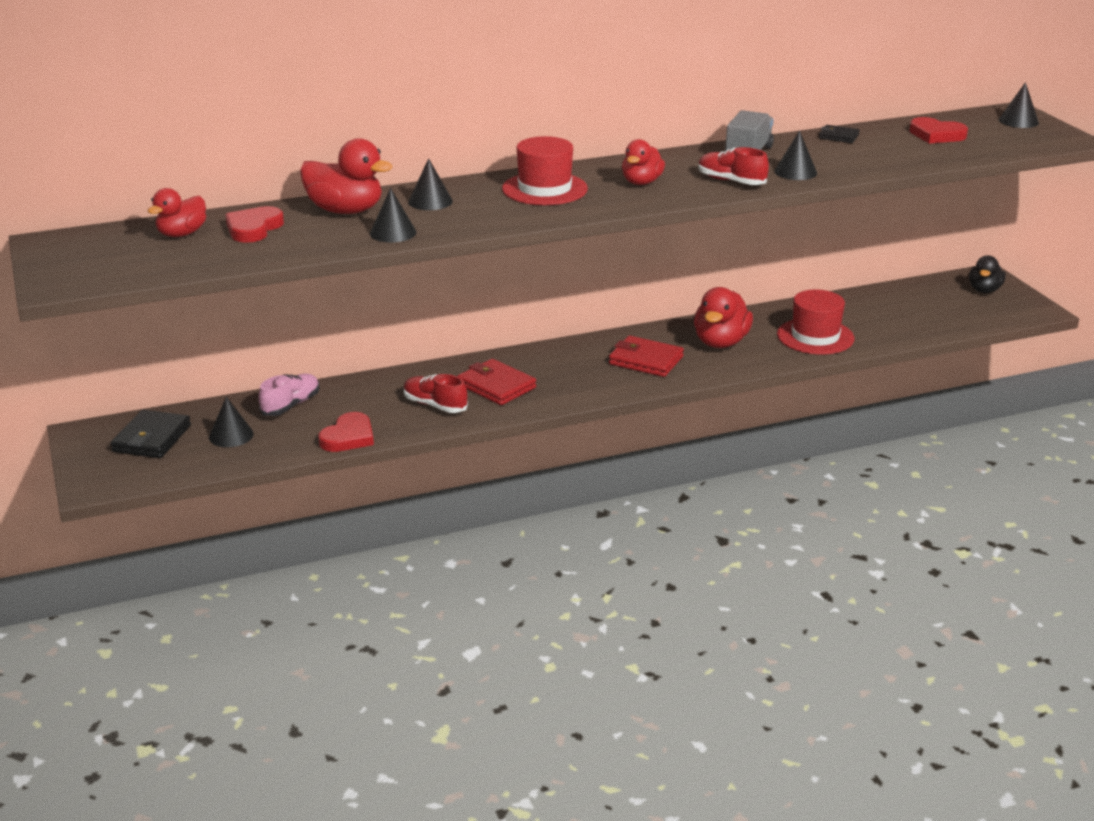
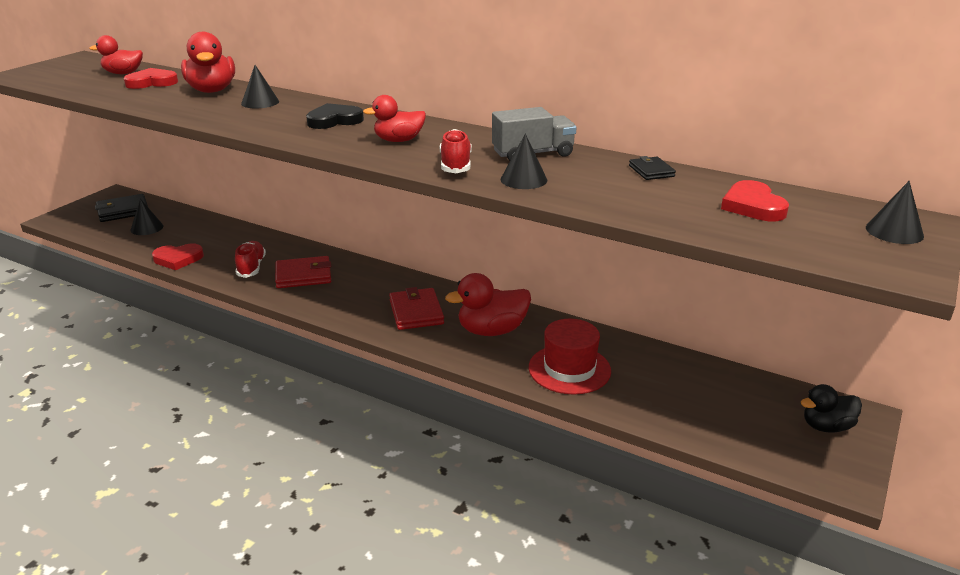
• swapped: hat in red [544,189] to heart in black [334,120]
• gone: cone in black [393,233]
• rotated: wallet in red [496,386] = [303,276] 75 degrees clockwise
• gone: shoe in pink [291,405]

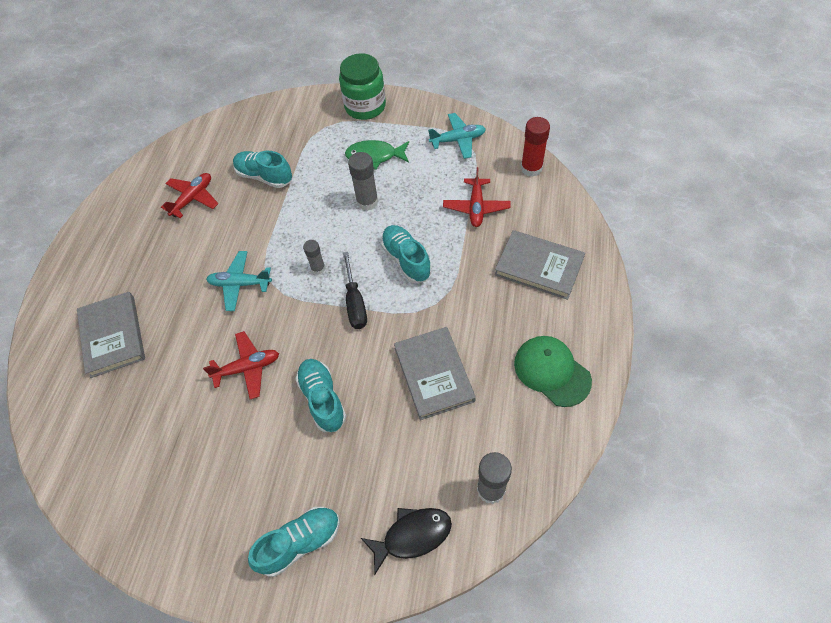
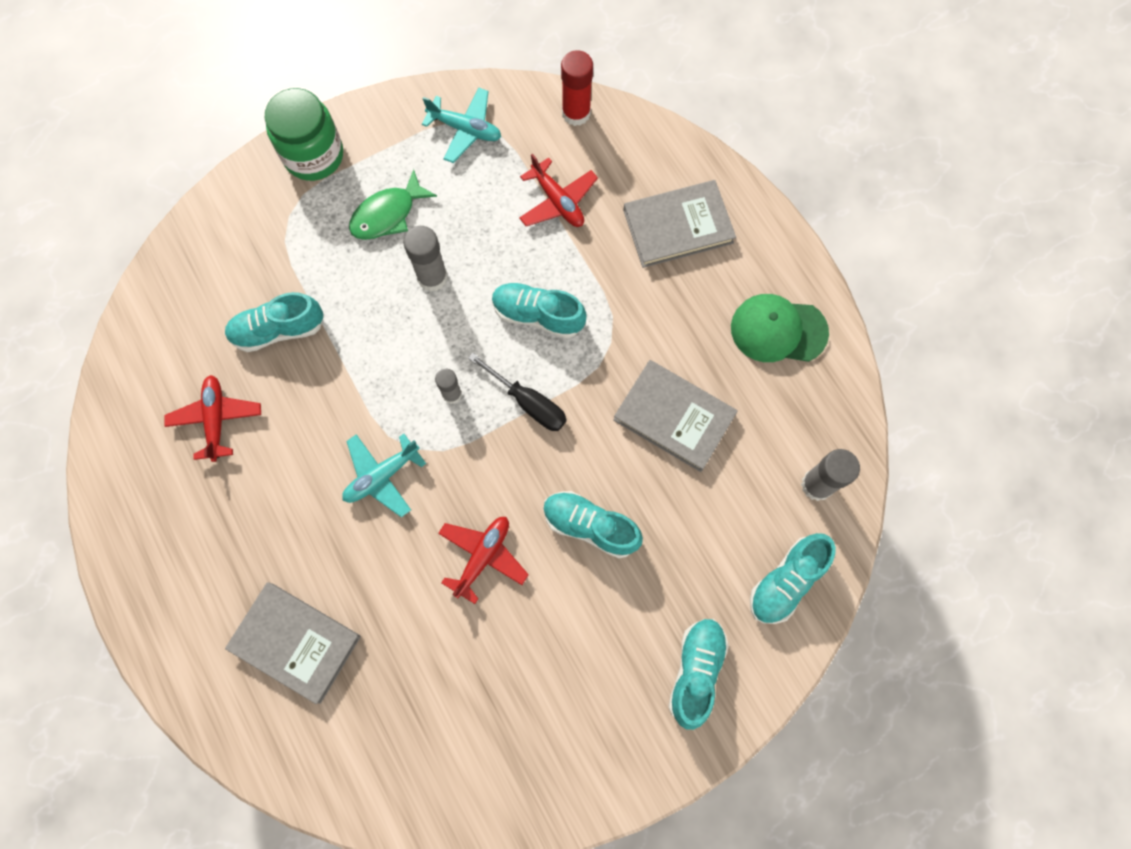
• rotated: plane in turquoise [458,140] = [465,129] 75 degrees clockwise
• swapped: fish in black [412,536] to shoe in turquoise [786,581]

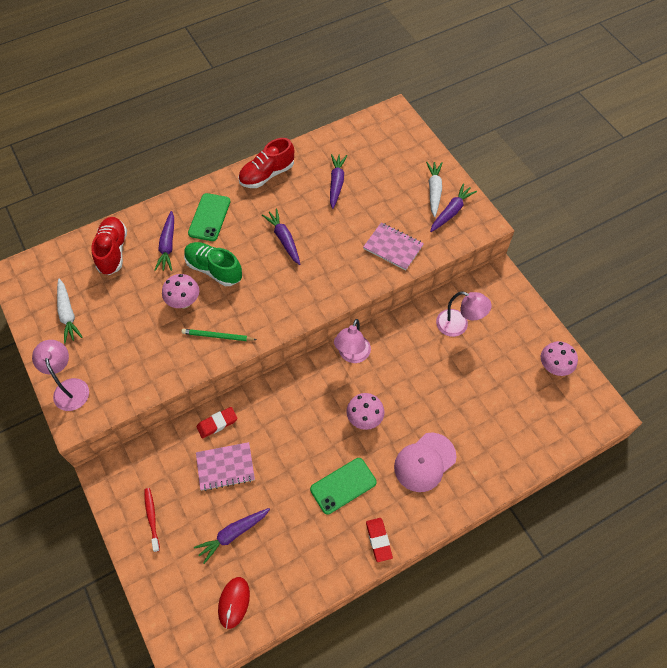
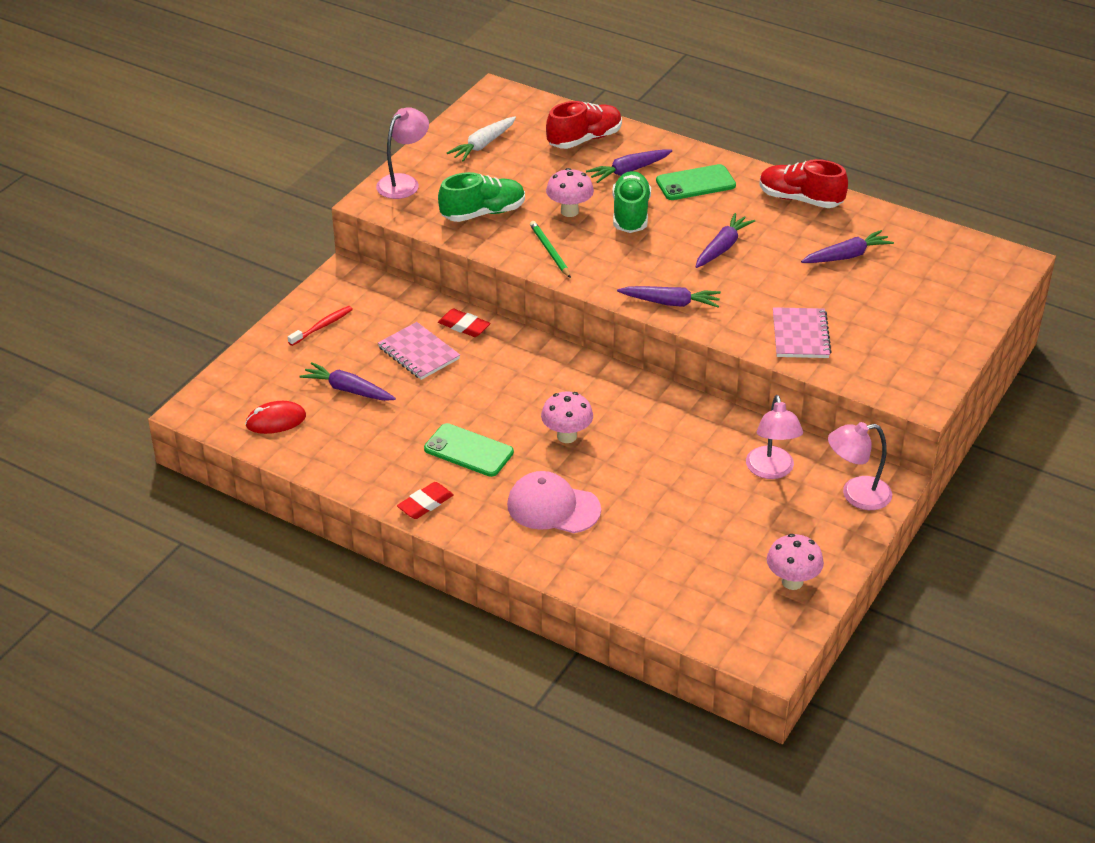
• gone: carrot in white [434,191]
• shifted: carrot in purple [451,212] to [671,303]
• shifted: lamp in pink [352,355] to [856,495]
• new: shoe in green [483,213]

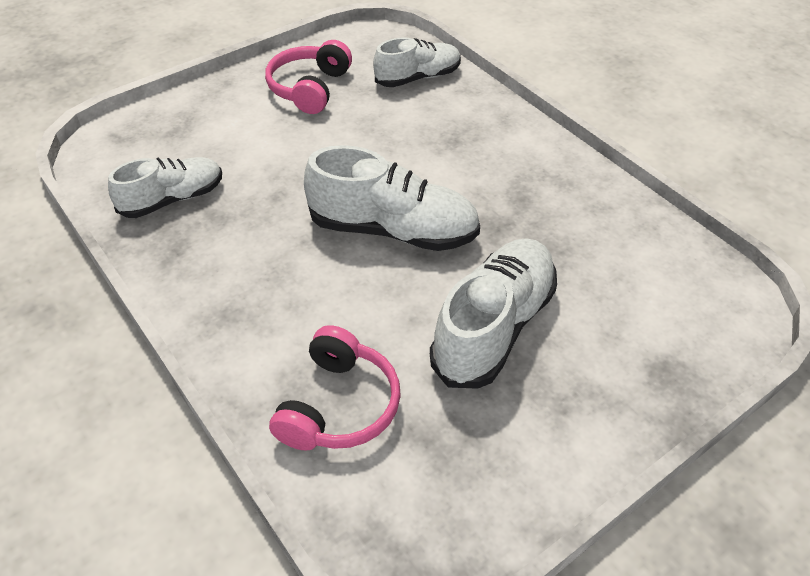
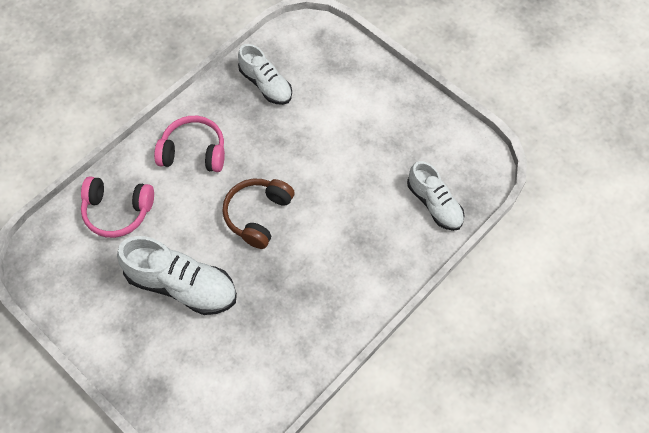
• shifted: headphones in pink [310,88] to [193,152]
• swapped: shoe in white [393,230] to headphones in brown [258,215]

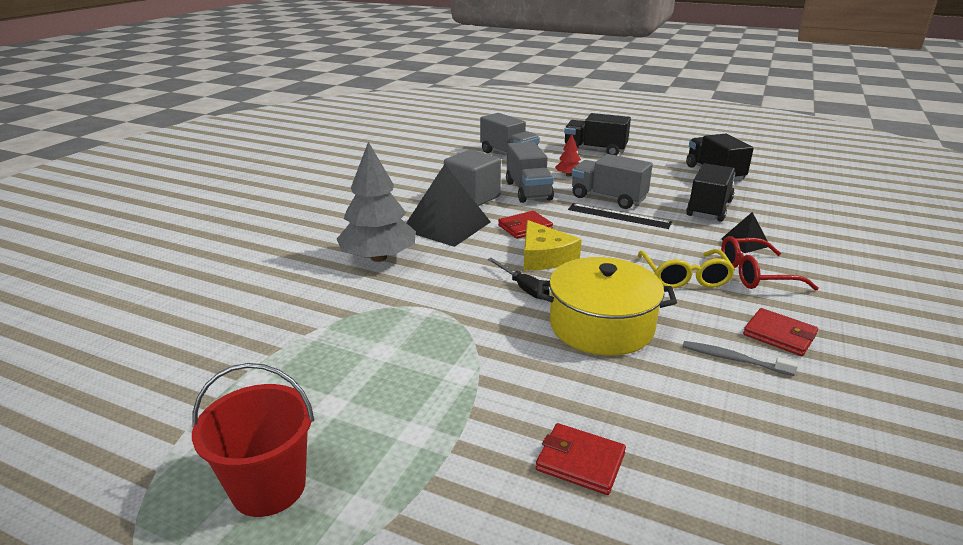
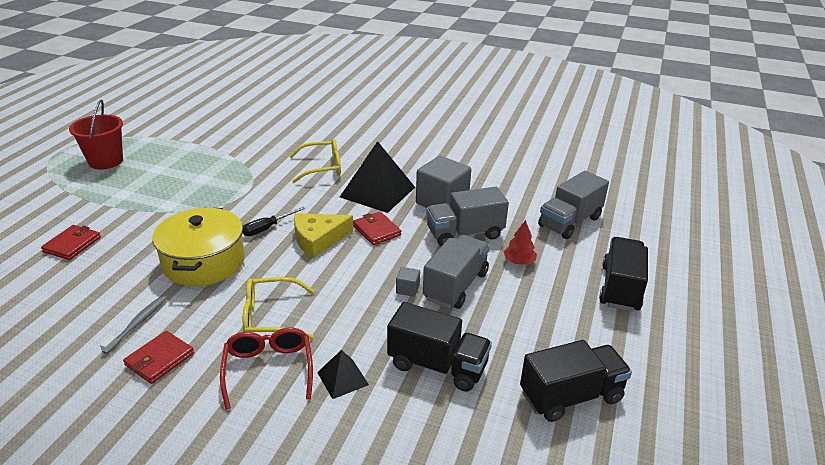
• swapped: tree in grey [378,257] to glasses in yellow [322,167]
• swapped: ruler in black [618,216] to cube in grey [407,289]

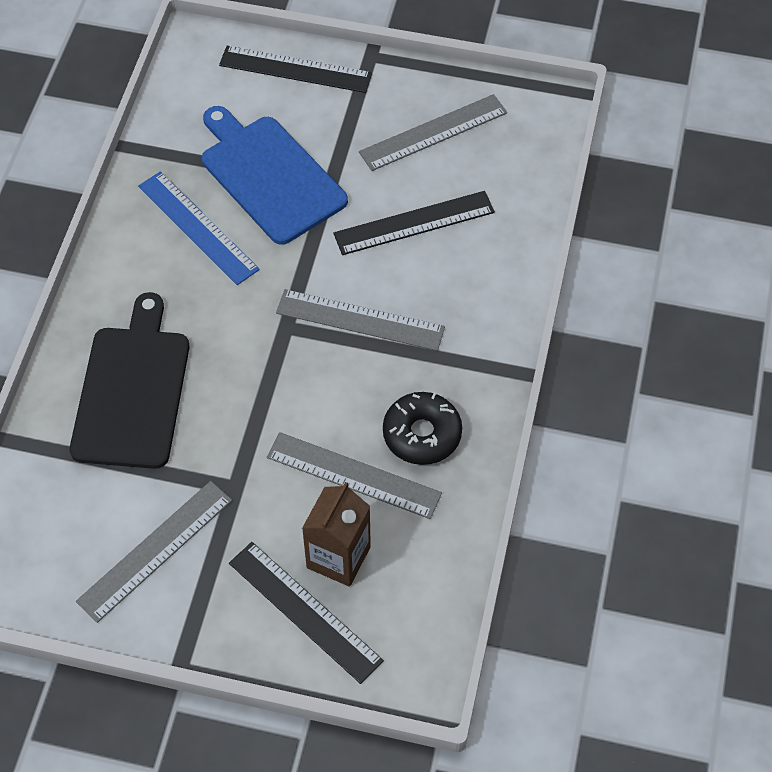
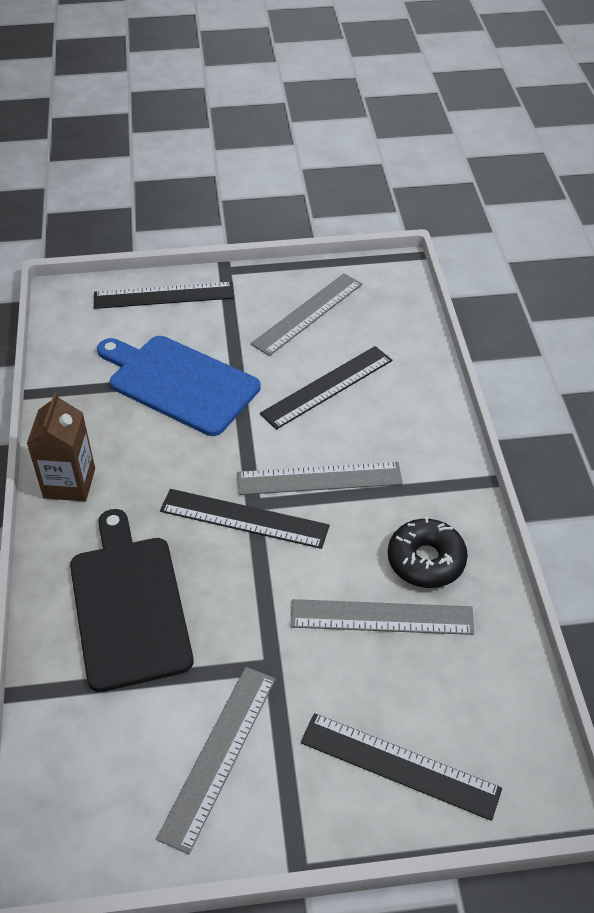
• gone: ruler in blue [198,227]
• shifted: carton in brown [338,557] to [69,483]
• new: ruler in black [244,518]

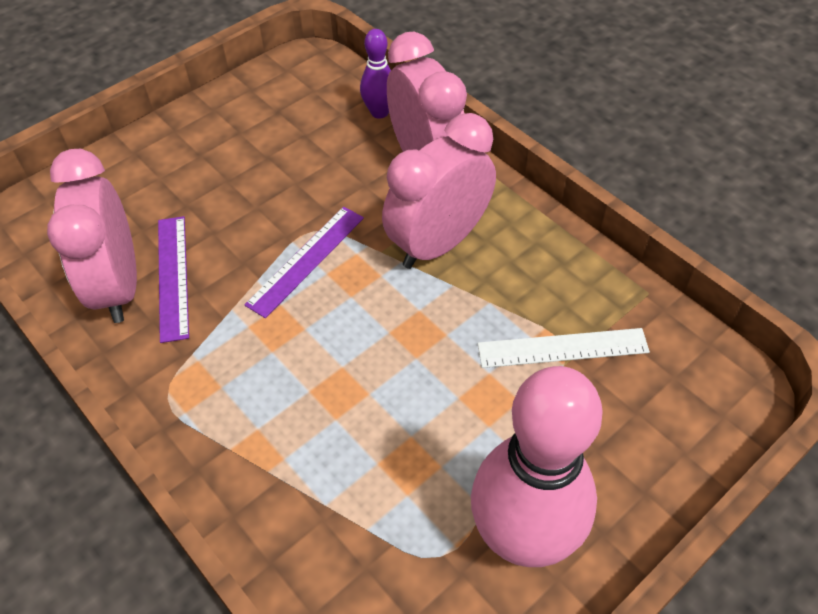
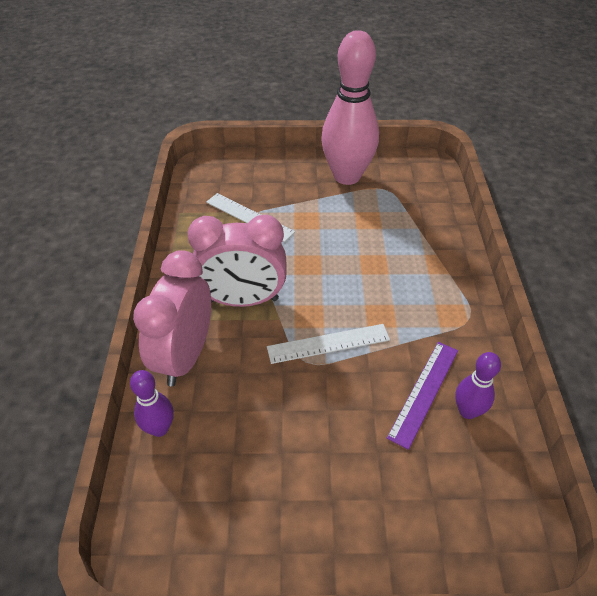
• swapped: clock in pink [118,286] to bowling pin in purple [467,411]
• repainted: ruler in purple [306,260] to ruler in white [328,344]

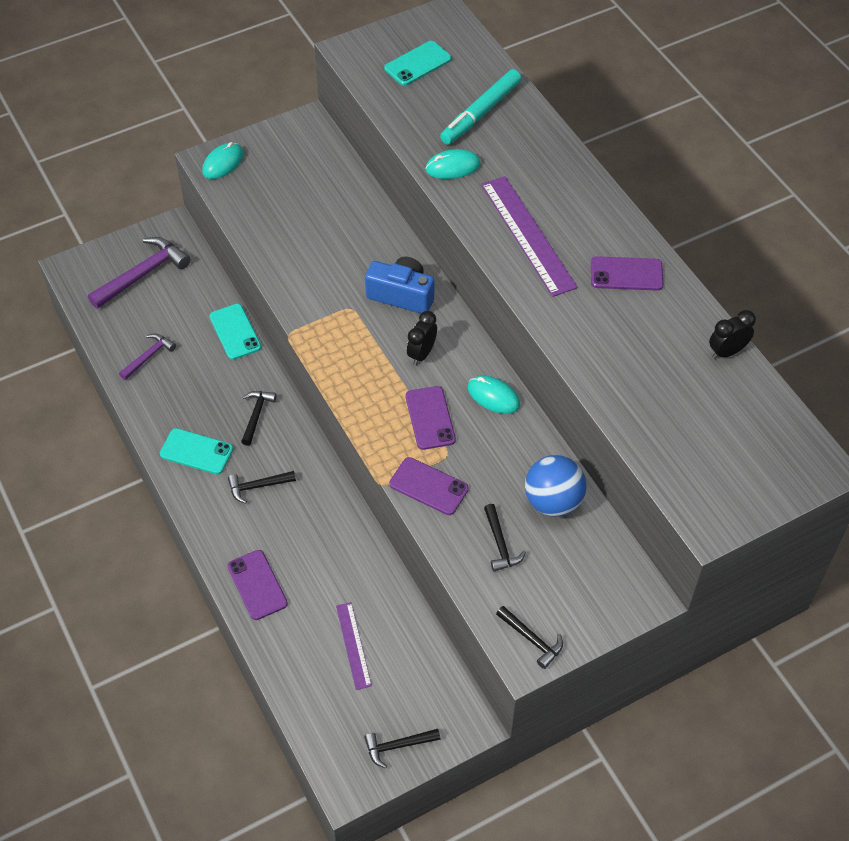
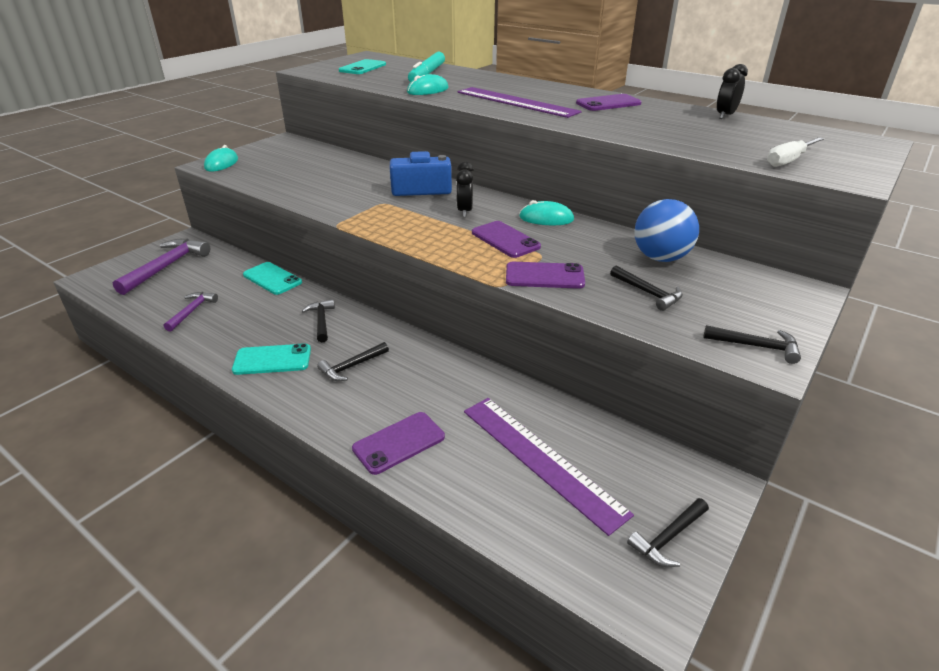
• rotated: phone in purple [257,585] = [399,443] 75 degrees counterclockwise
• scaled: ruler in purple [353,645] = [540,459] x1.80
• new: screwdriver in white [789,160]

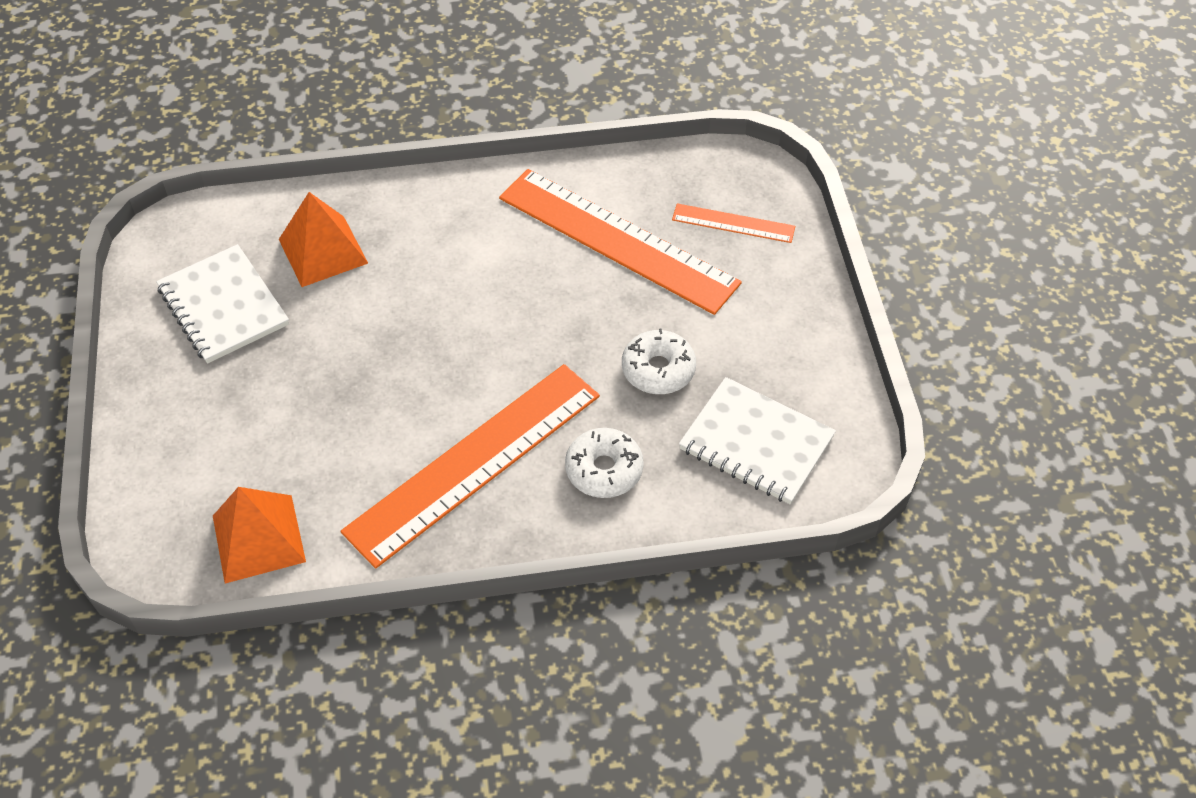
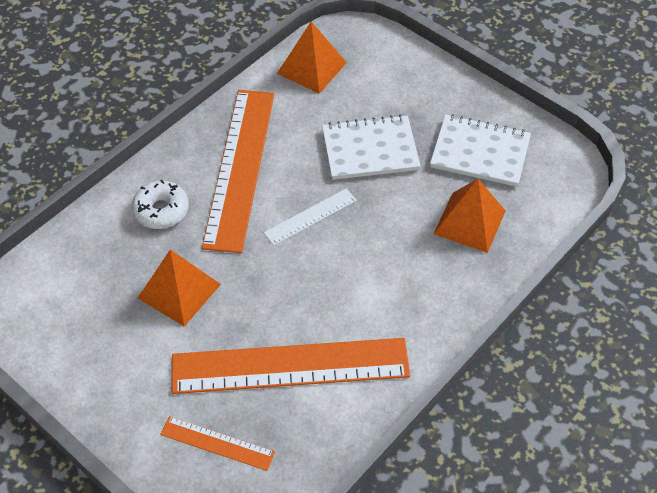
• rotated: ruler in orange [733,223] = [217,443] 45 degrees clockwise
• swapped: donut in white [658,369] to pyramid in orange [179,291]
• shifted: notebook in white [756,443] to [370,150]
• new: ruler in white [310,216]

